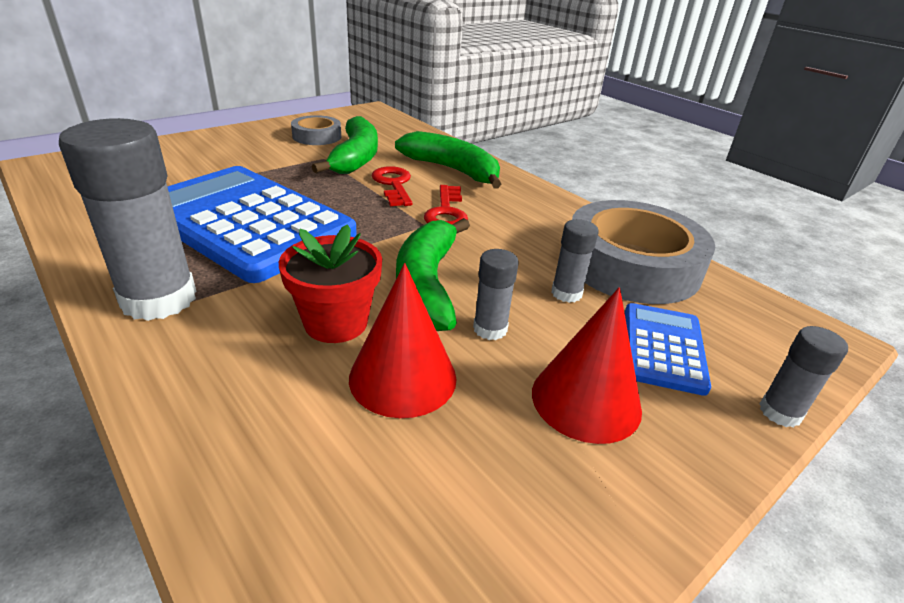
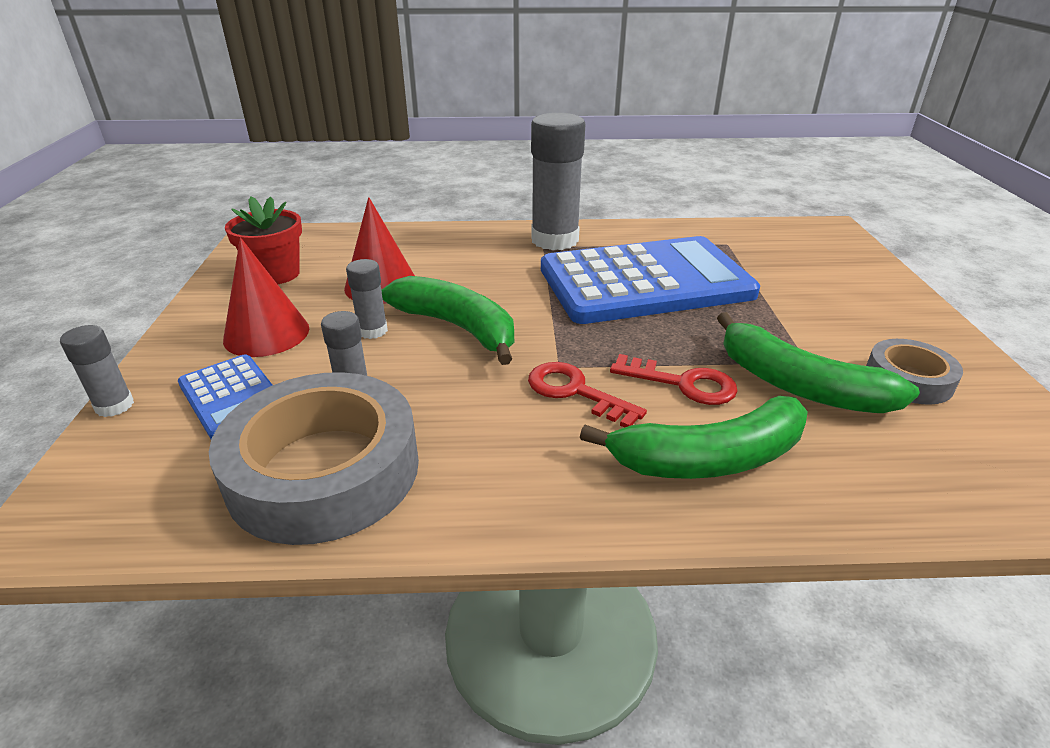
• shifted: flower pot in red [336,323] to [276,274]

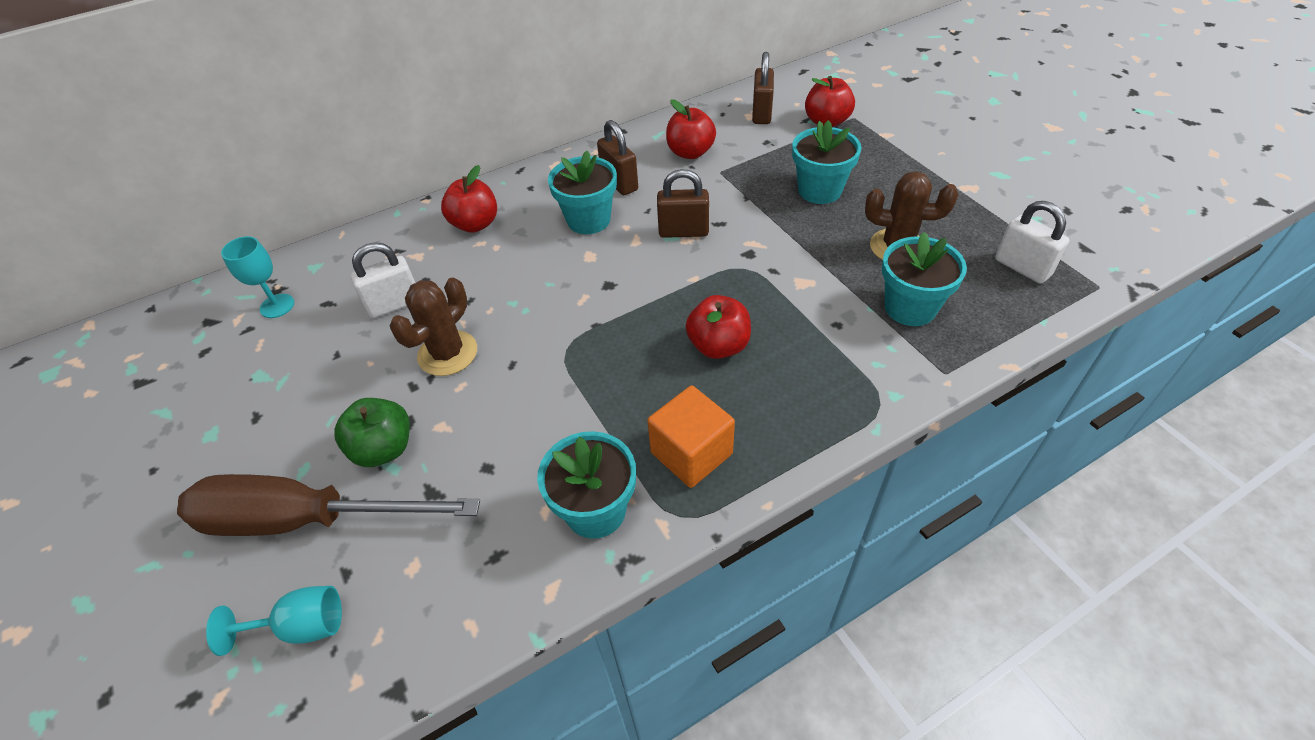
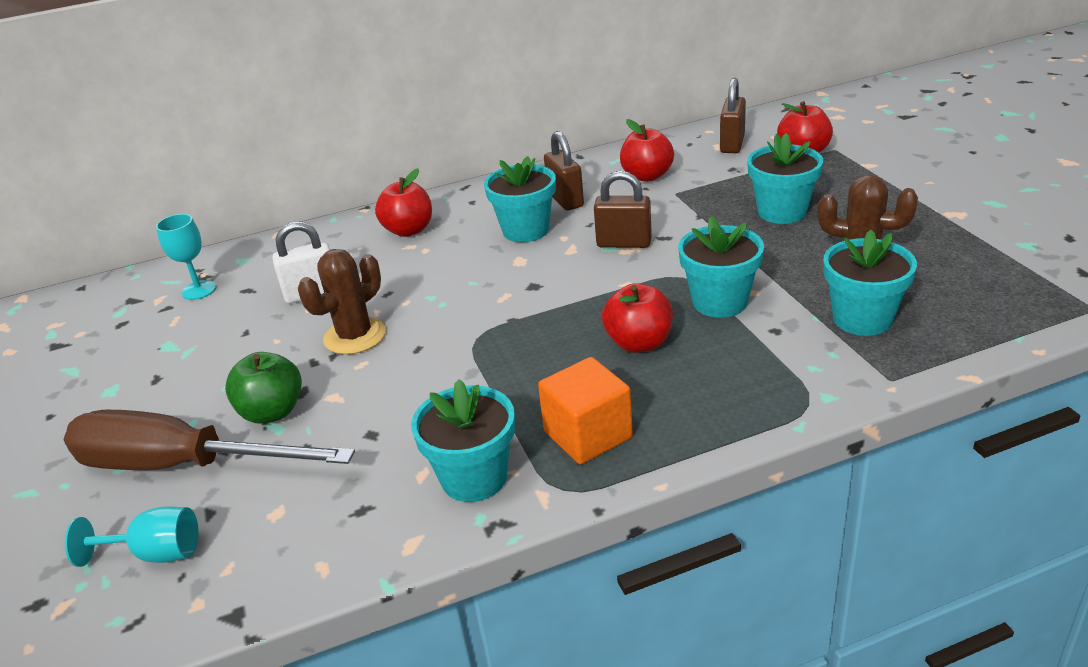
• gone: padlock in white [1022,267]
• new: flower pot in turquoise [719,302]

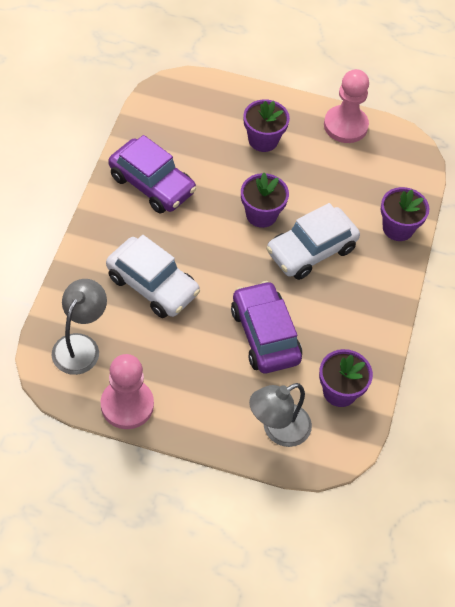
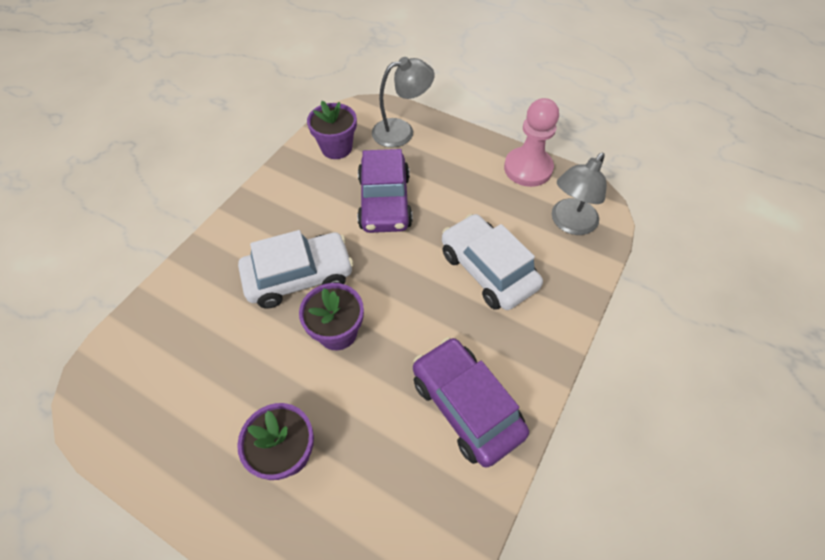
• gone: pawn in pink [345,126]
• gone: flower pot in purple [398,228]

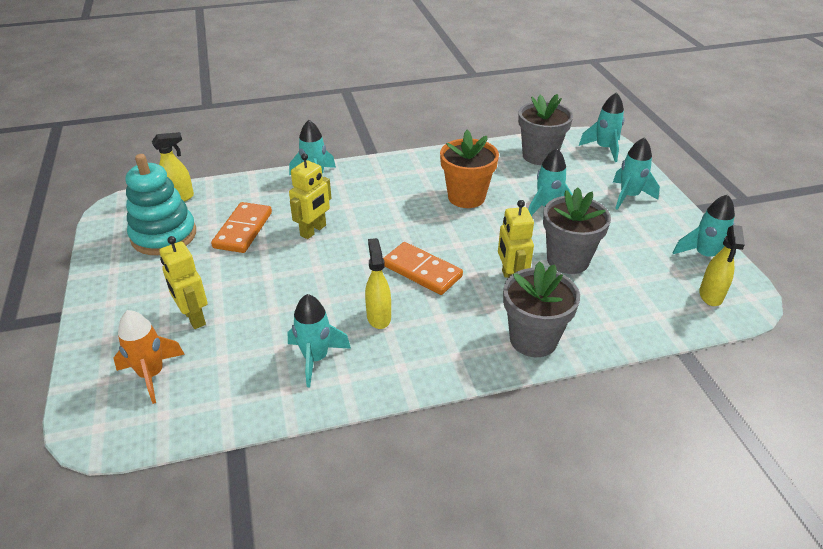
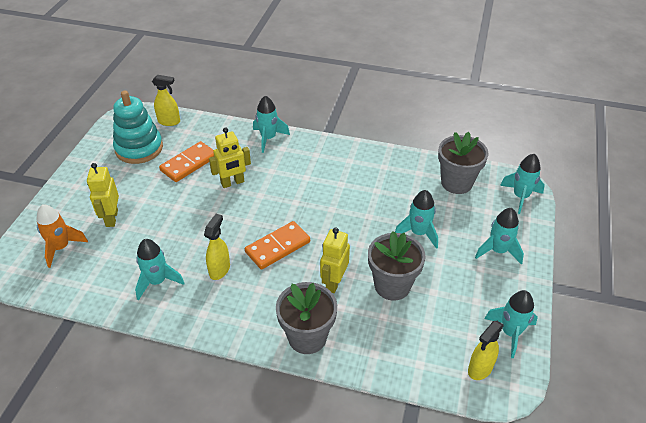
• gone: flower pot in orange [466,197]
• rotated: domino in orange [421,271] = [277,247] 75 degrees clockwise

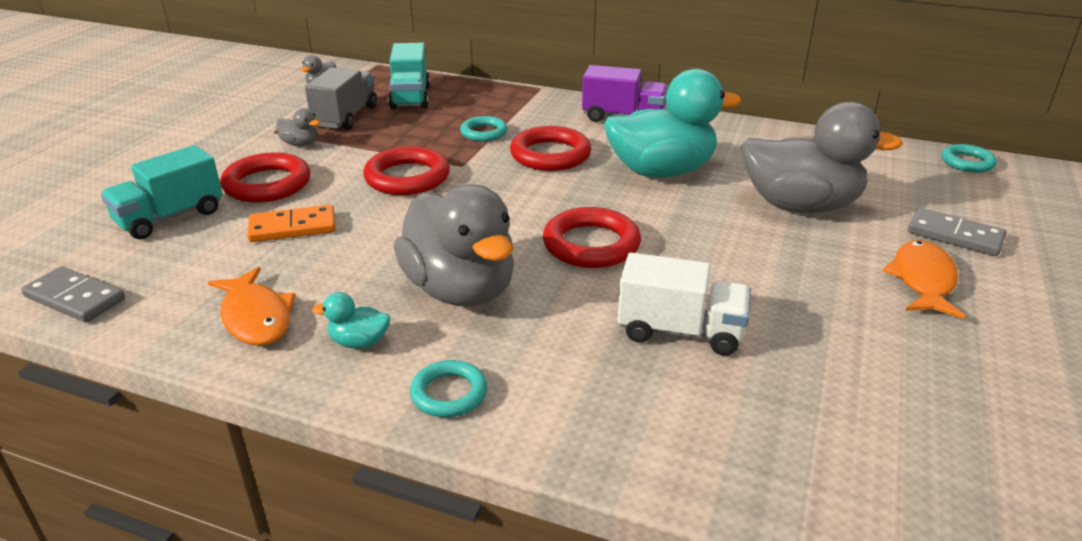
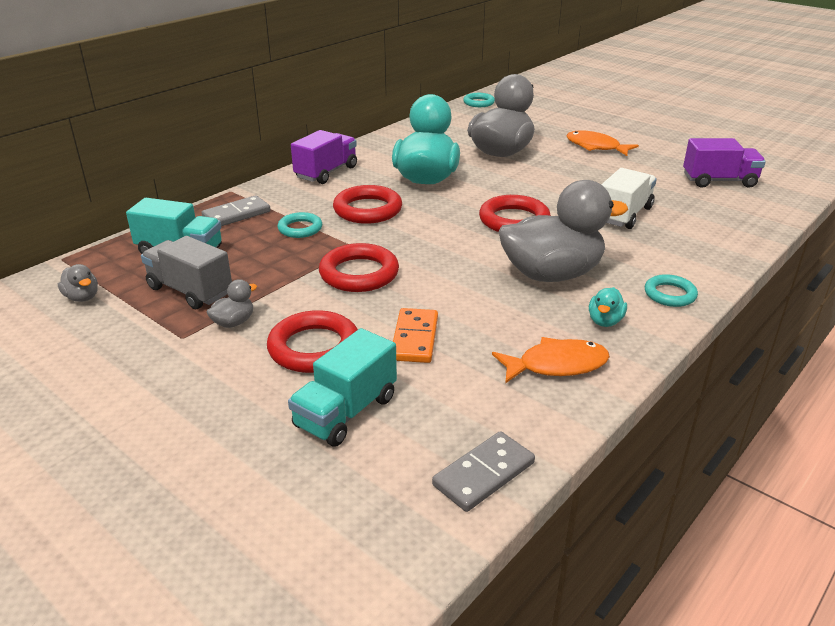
• rotated: truck in turquoise [170,217] = [346,412] 60 degrees clockwise
• shifted: domino in grey [955,236] to [236,214]
• new: truck in purple [719,181]

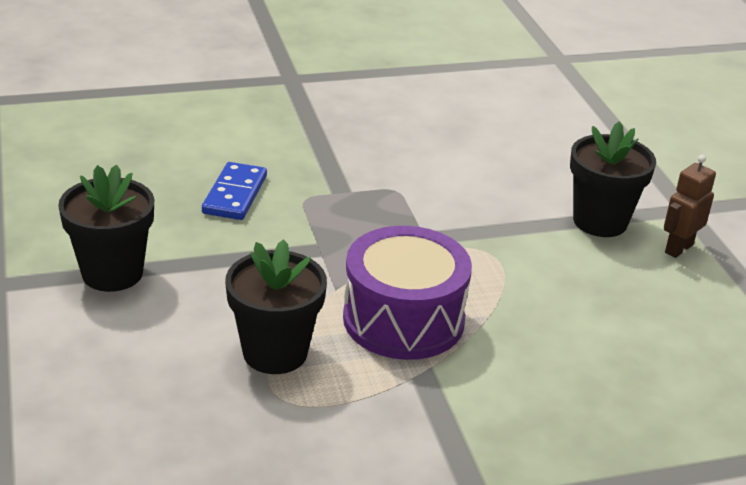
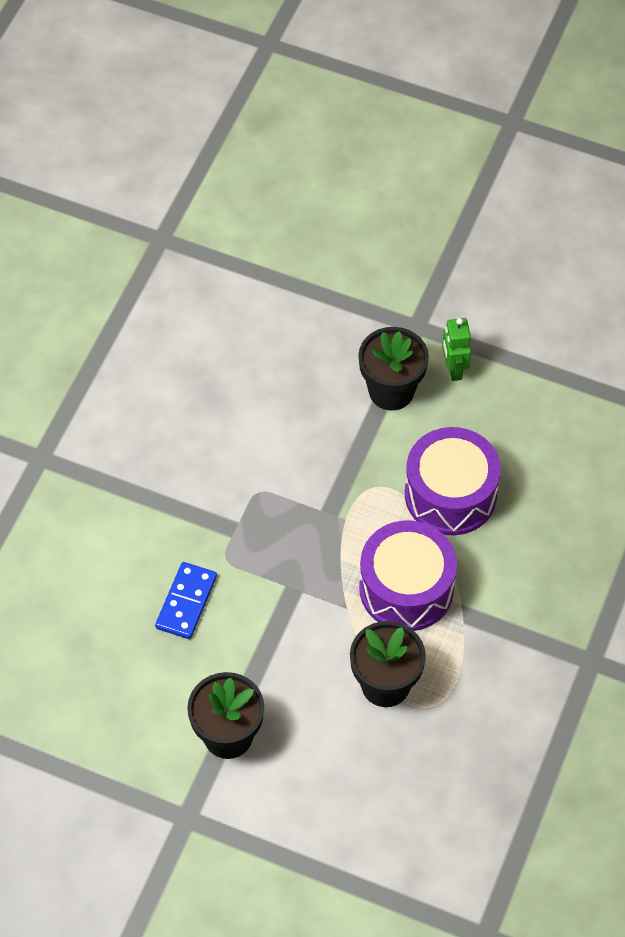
• repainted: robot in brown [678,248] to robot in green [454,369]
• rotated: domino in blue [234,194] = [186,602] 60 degrees clockwise
• new: drum in purple [450,494]

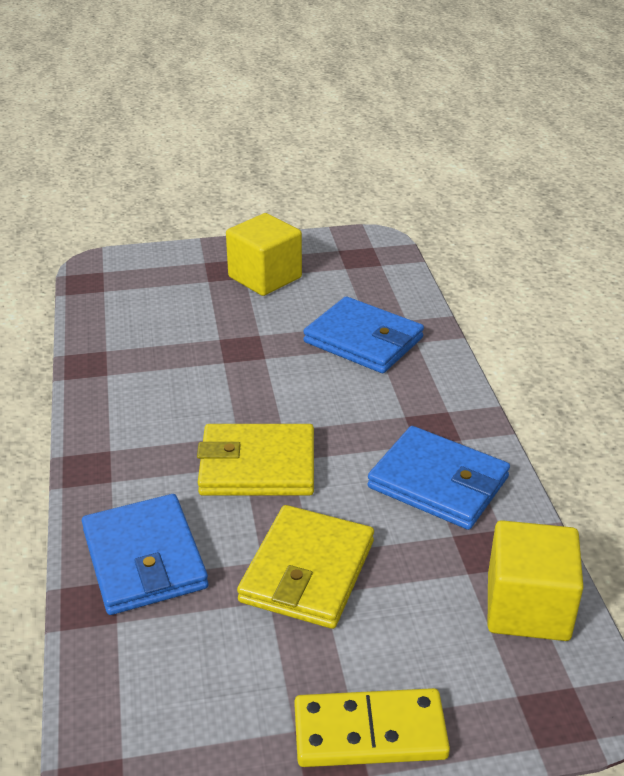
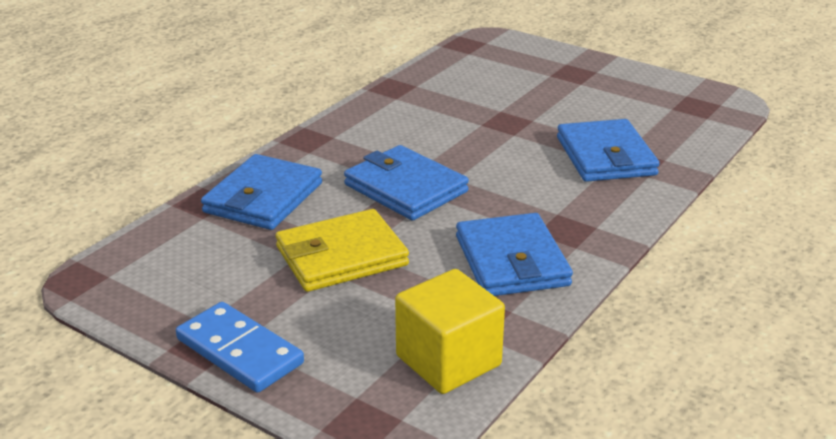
• gone: cube in yellow [265,277]
• repainted: wallet in yellow [257,466] to wallet in blue [405,188]
• repainted: domino in yellow [370,732] to domino in blue [240,351]

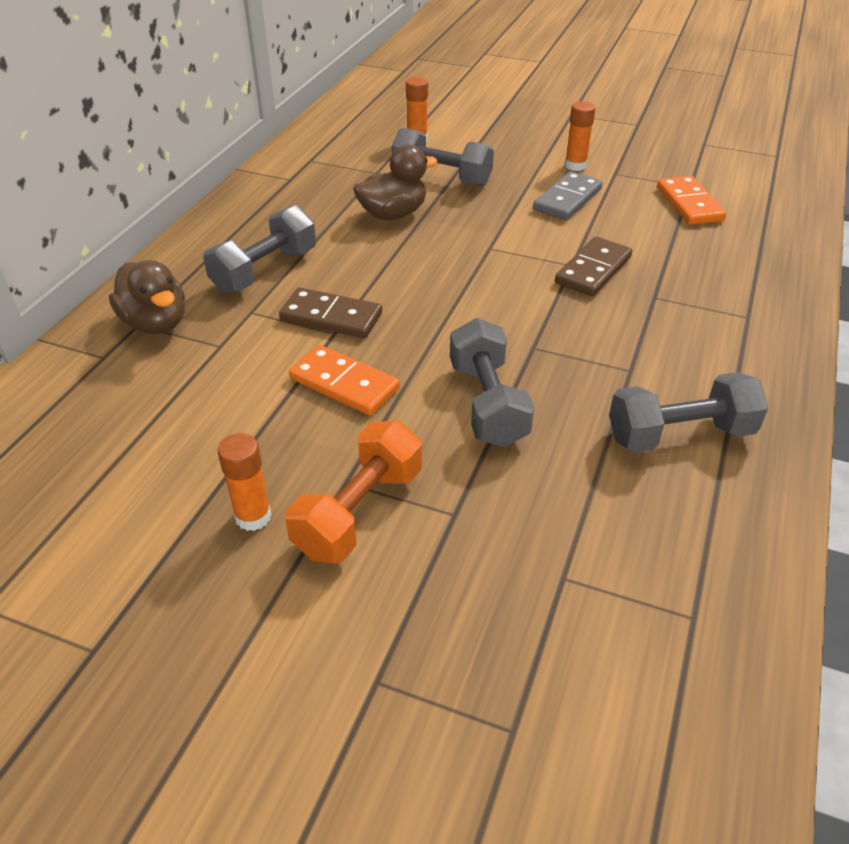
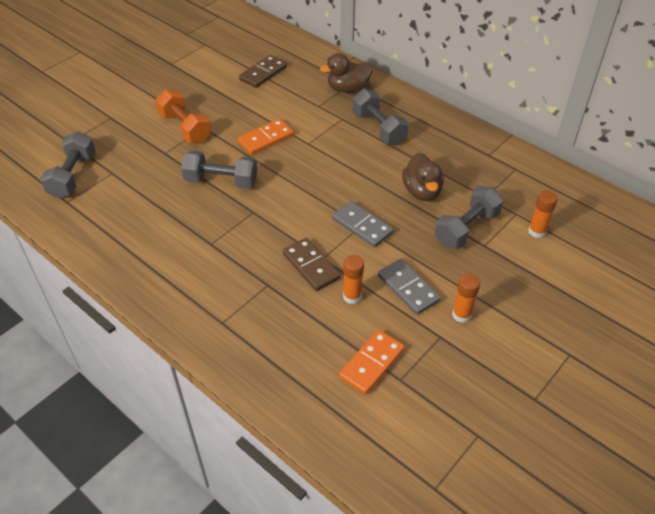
• rotated: domino in orange [689,204] = [372,363] 60 degrees counterclockwise
• shifted: domino in brown [331,317] to [263,73]
• shifted: dumbbell in grey [680,435] to [73,176]
• shifted: glue stick in orange [253,517] to [352,296]
• new: domino in grey [362,226]

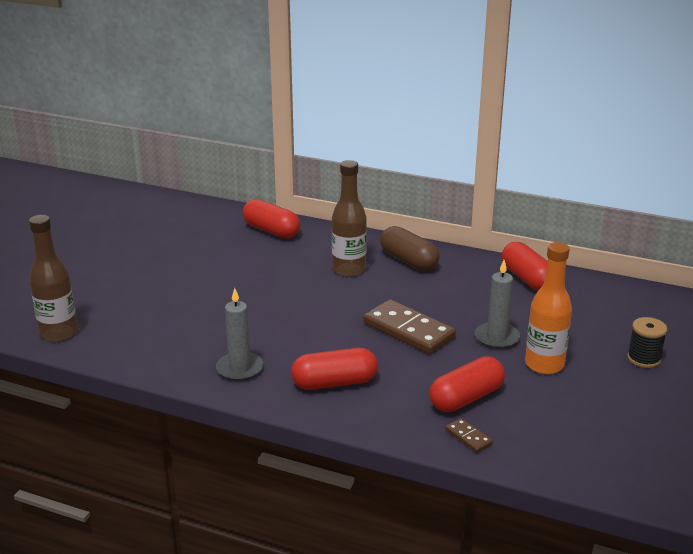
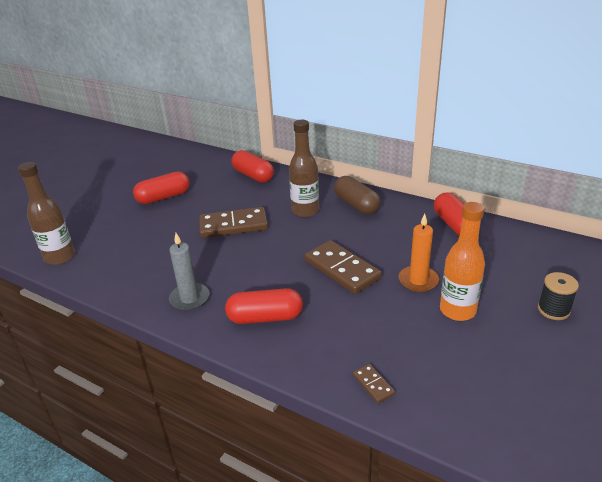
• repainted: candle in grey [496,338] to candle in orange [418,280]
• shifted: capsule in red [466,398] to [163,197]
• new: domino in brown [233,225]

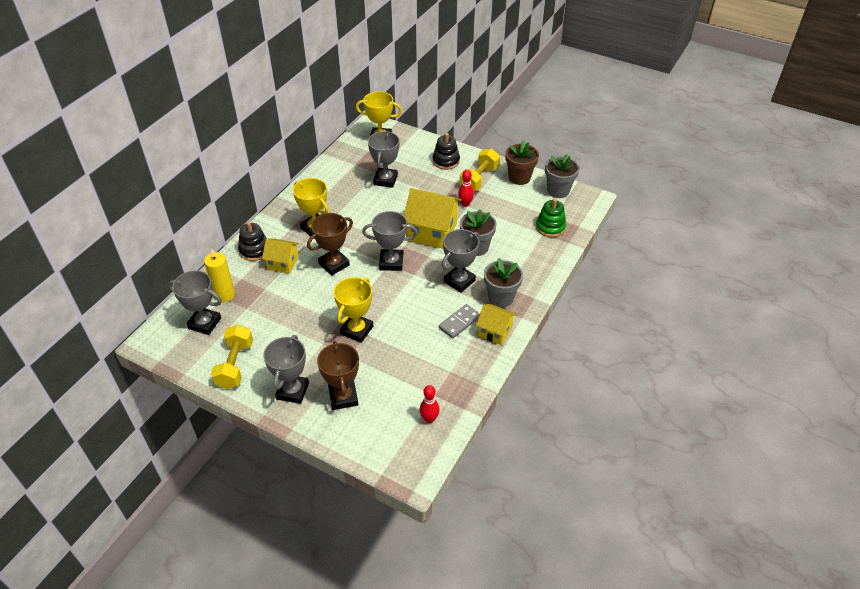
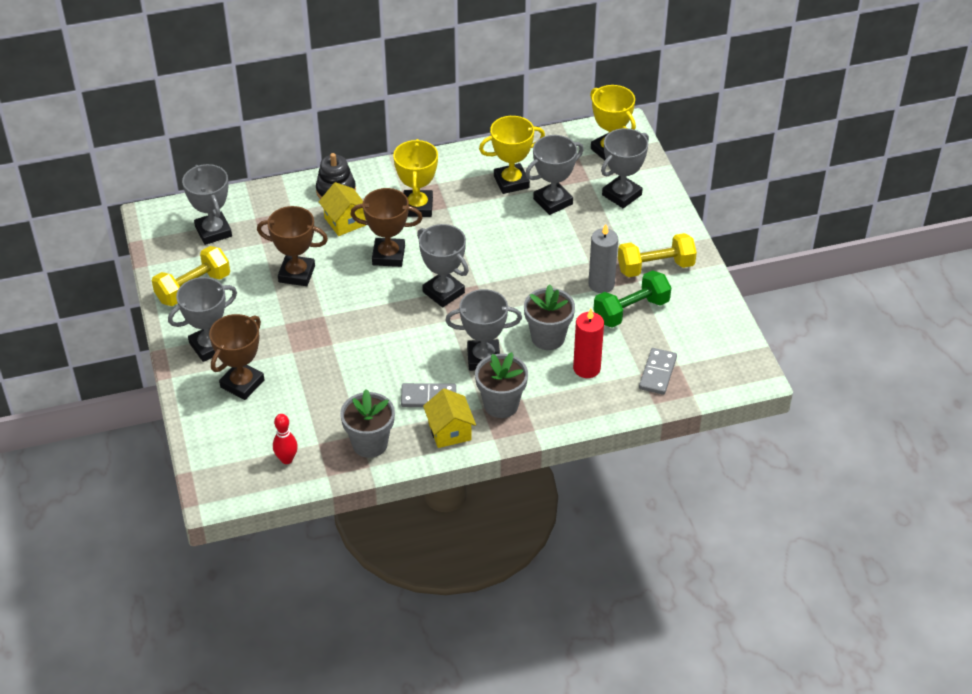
• gone: stacking toy in black [446,161]
• gone: flower pot in brown [519,177]
• shifted: flower pot in grey [558,191] to [370,444]
• swapped: bowling pin in red [465,204] to candle in grey [601,284]
• gone: house in yellow [432,231]
• swapped: stacking toy in green [550,227] to domino in grey [658,373]
• gone: candle in yellow [225,295]
• shifted: trophy in yellow [357,330] to [511,182]
• new: trophy in grey [621,195]
• new: trophy in brown [296,274]
• new: dumbbell in green [631,311]
• new: candle in red [586,368]

